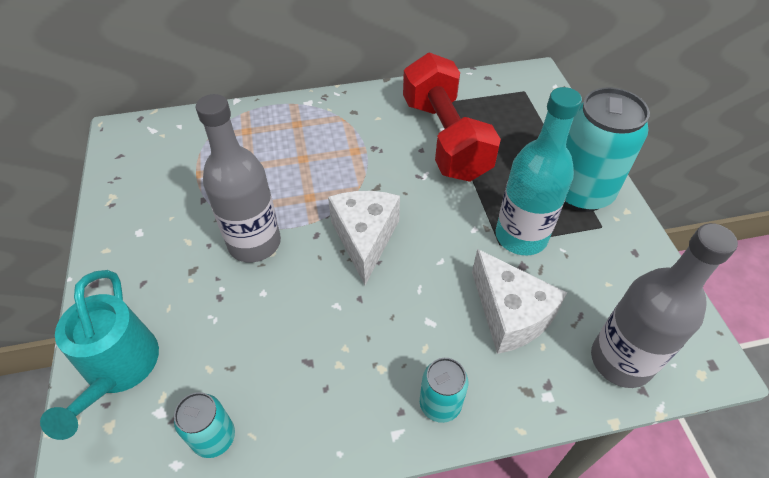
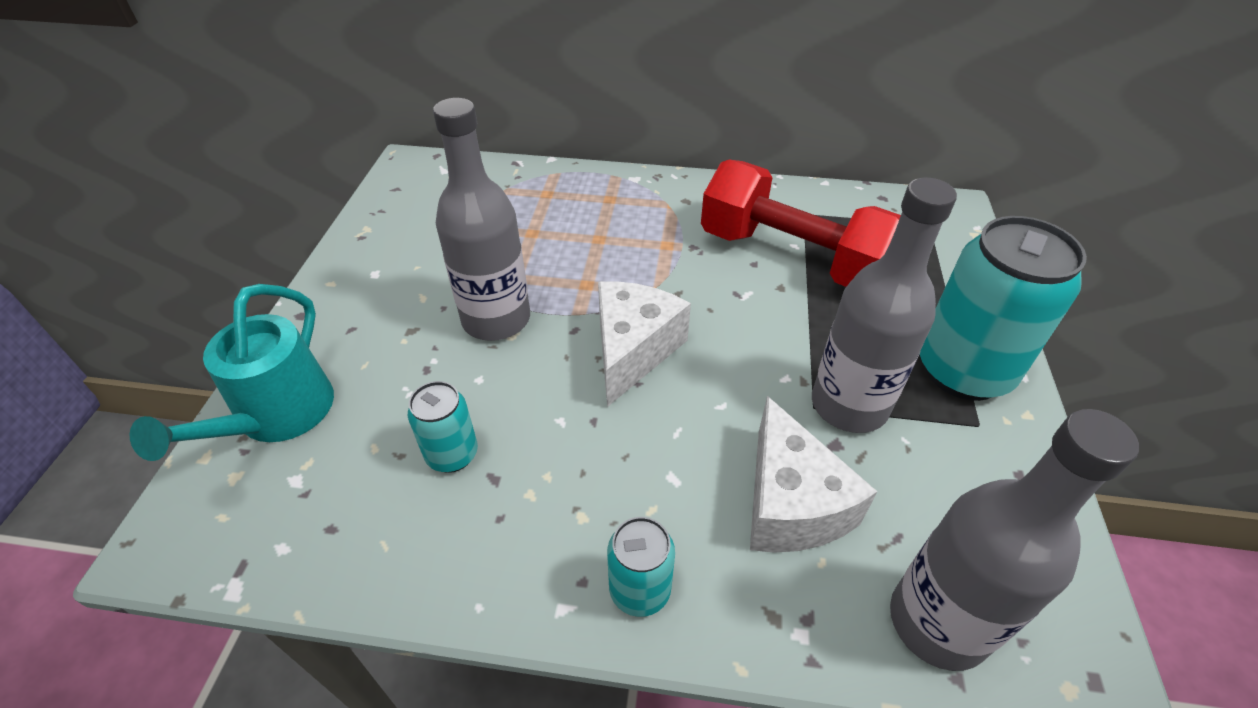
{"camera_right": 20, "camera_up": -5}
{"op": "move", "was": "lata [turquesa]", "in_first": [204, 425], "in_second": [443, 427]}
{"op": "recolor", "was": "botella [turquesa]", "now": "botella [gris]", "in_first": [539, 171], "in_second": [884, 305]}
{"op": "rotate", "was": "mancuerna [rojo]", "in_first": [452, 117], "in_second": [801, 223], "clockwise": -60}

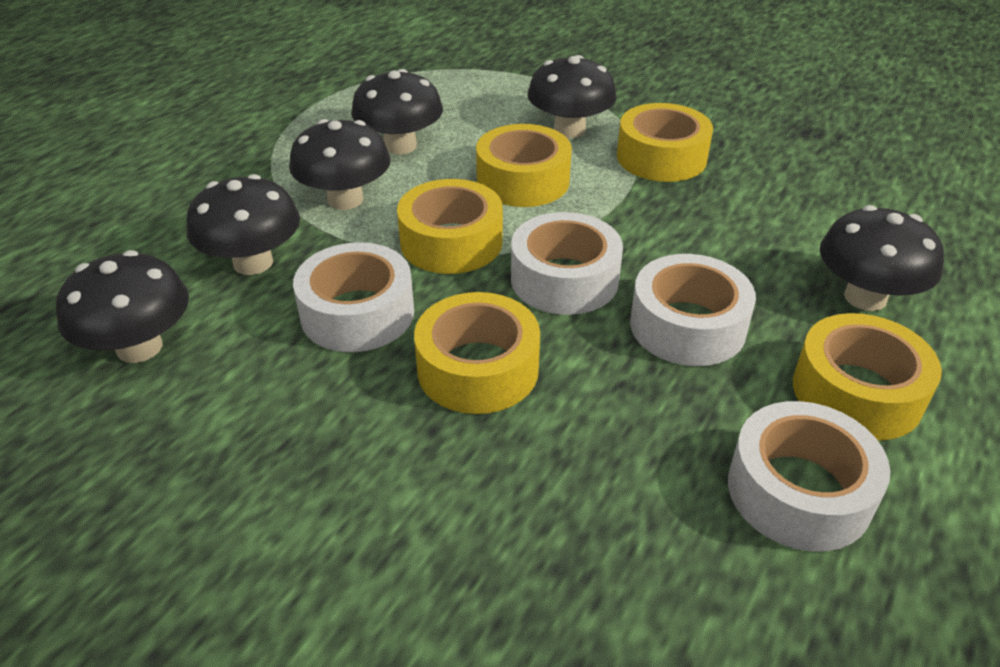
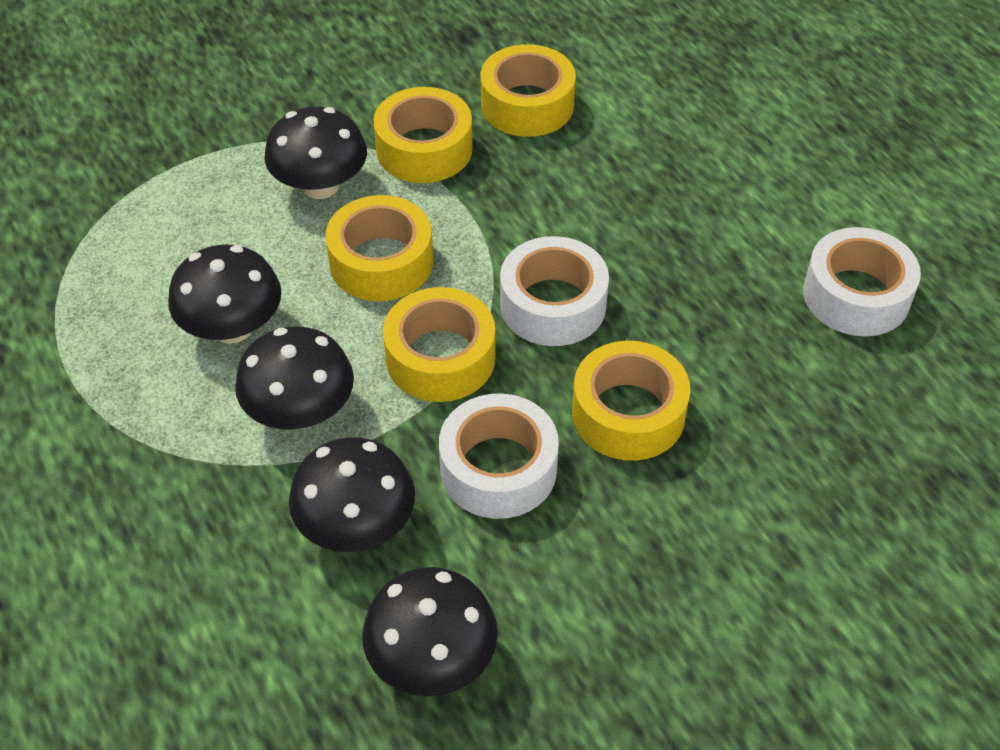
{"camera_right": -60, "camera_up": 10}
{"op": "delete", "was": "cinta adhesiva [blanco]", "in_first": [693, 310]}
{"op": "delete", "was": "seta [negro]", "in_first": [882, 258]}
{"op": "move", "was": "cinta adhesiva [amarillo]", "in_first": [867, 376], "in_second": [528, 90]}

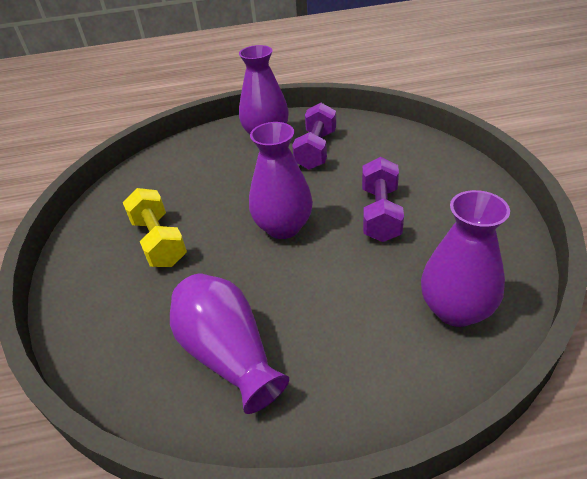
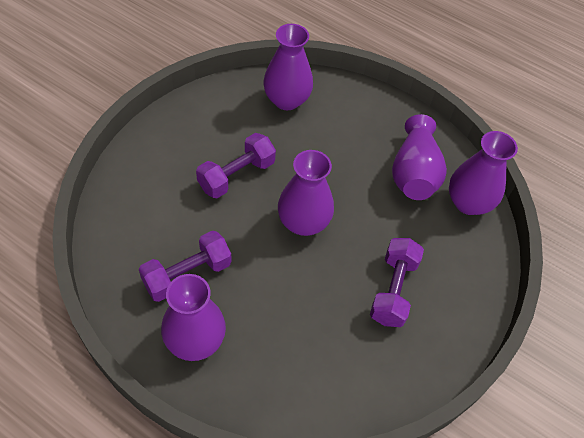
{"camera_right": -145, "camera_up": 15}
{"op": "insert", "now": "florero [morado]", "in_second": [483, 173]}
{"op": "recolor", "was": "mancuerna [amarillo]", "now": "mancuerna [morado]", "in_first": [155, 227], "in_second": [397, 282]}

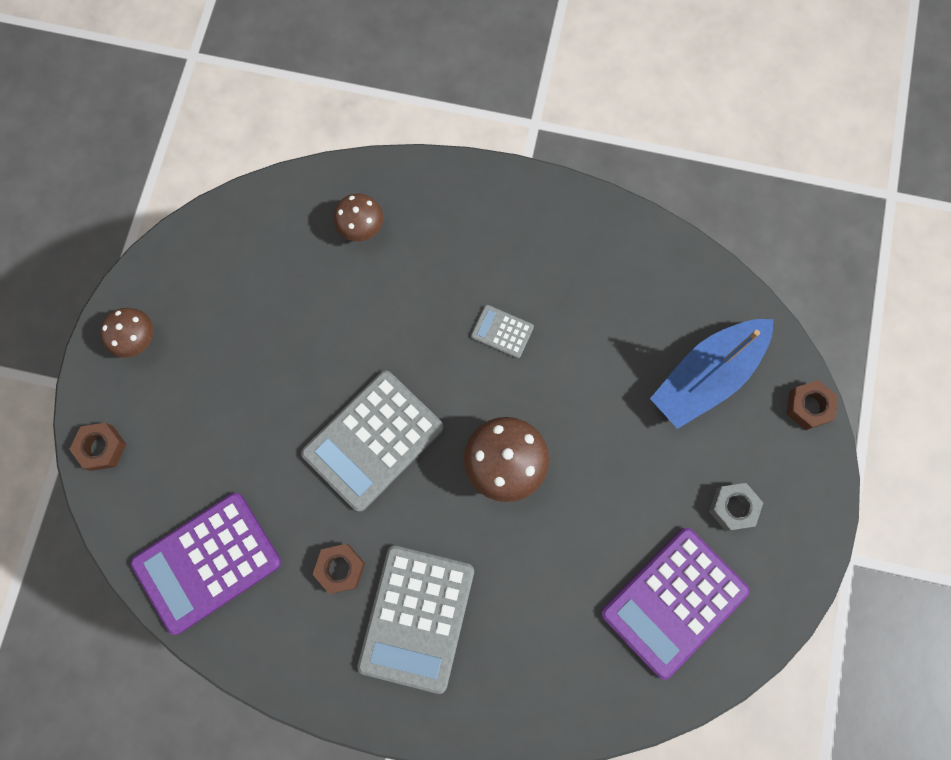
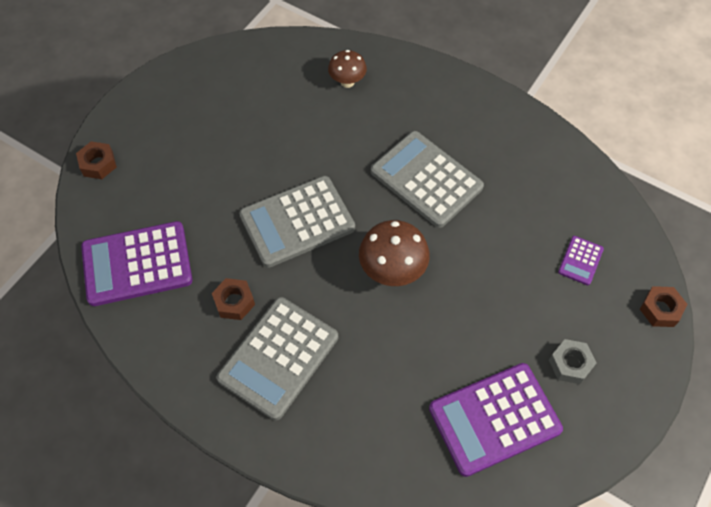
{"camera_right": 20, "camera_up": -15}
{"op": "delete", "was": "seta [marrón]", "in_first": [126, 333]}
{"op": "replace", "was": "barco [azul]", "now": "calculadora [morado]", "in_first": [712, 374], "in_second": [581, 260]}
{"op": "resize", "was": "calculadora [gris]", "in_first": [502, 332], "in_second": [427, 179], "ratio": 2.18}

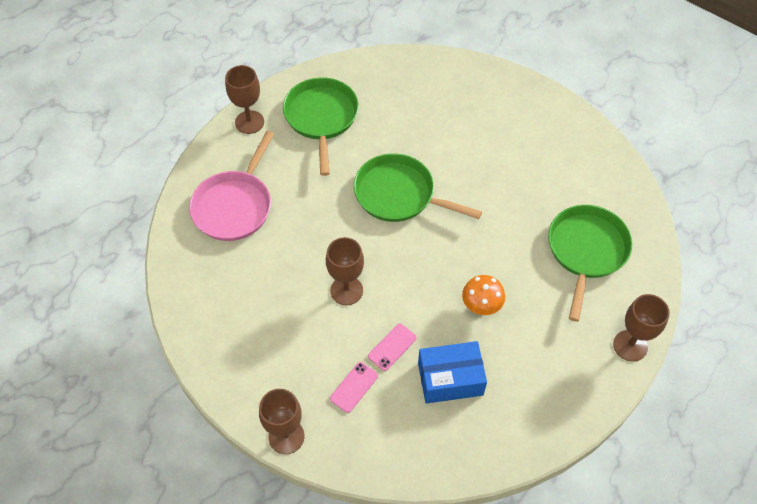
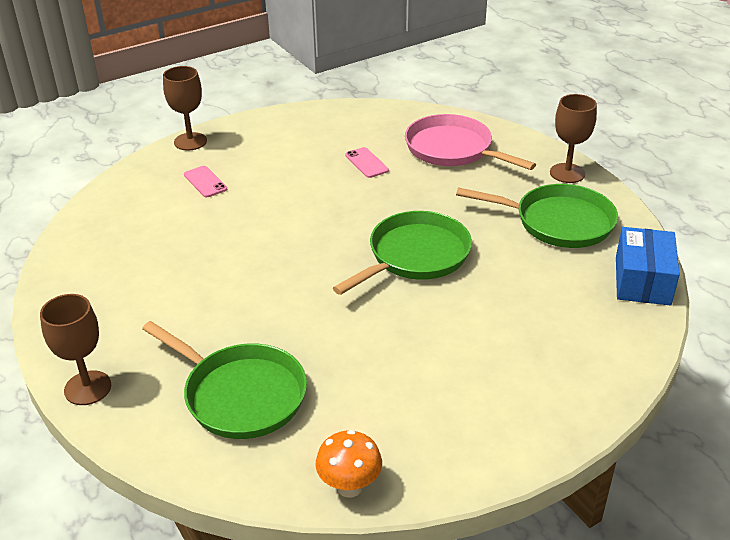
{"camera_right": 110, "camera_up": -20}
{"op": "delete", "was": "copa [marrón]", "in_first": [345, 271]}
{"op": "move", "was": "móvil [rosa]", "in_first": [392, 347], "in_second": [367, 162]}
{"op": "move", "was": "caja [azul]", "in_first": [452, 372], "in_second": [648, 266]}
{"op": "move", "was": "seta [naranja]", "in_first": [483, 295], "in_second": [349, 464]}

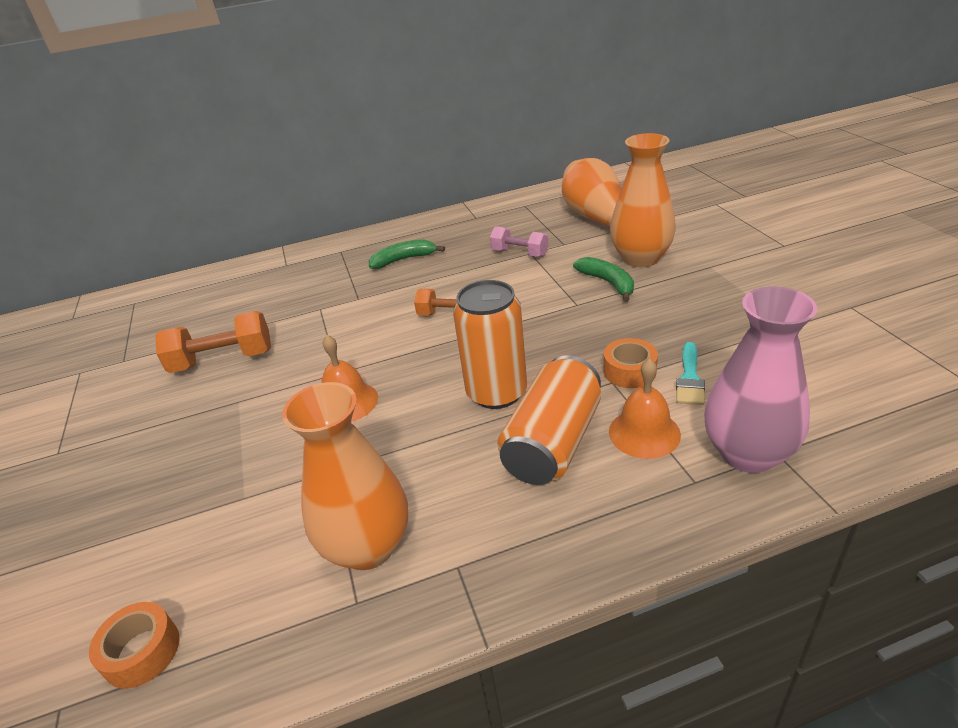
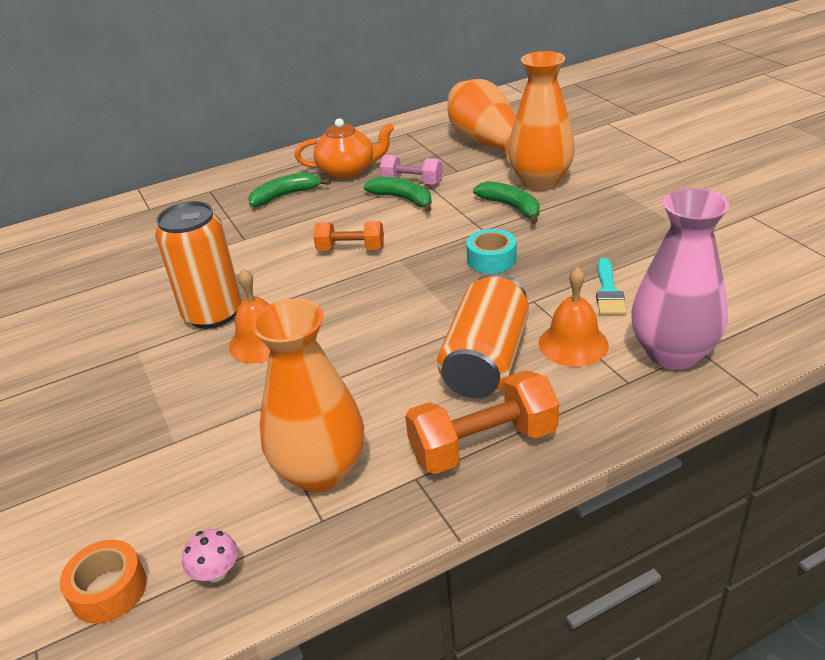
{"camera_right": -10, "camera_up": 0}
{"op": "delete", "was": "cinta adhesiva [naranja]", "in_first": [631, 363]}
{"op": "insert", "now": "seta [rosa]", "in_second": [210, 555]}
{"op": "insert", "now": "tetera [naranja]", "in_second": [344, 148]}
{"op": "insert", "now": "plátano [verde]", "in_second": [398, 194]}
{"op": "insert", "now": "cinta adhesiva [turquesa]", "in_second": [491, 251]}
{"op": "move", "was": "mancuerna [naranja]", "in_first": [213, 342], "in_second": [482, 422]}
{"op": "move", "was": "lata [naranja]", "in_first": [490, 344], "in_second": [198, 265]}

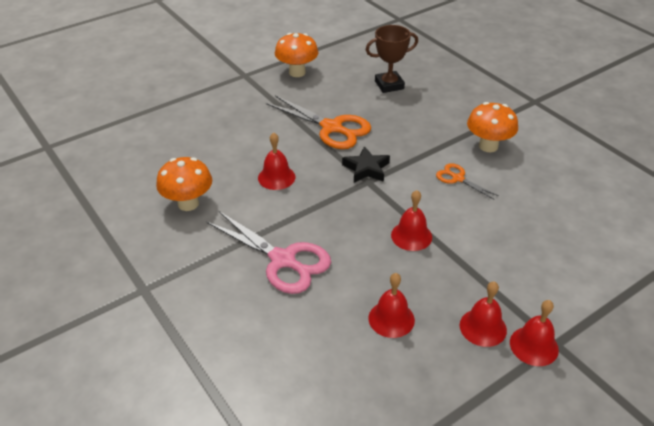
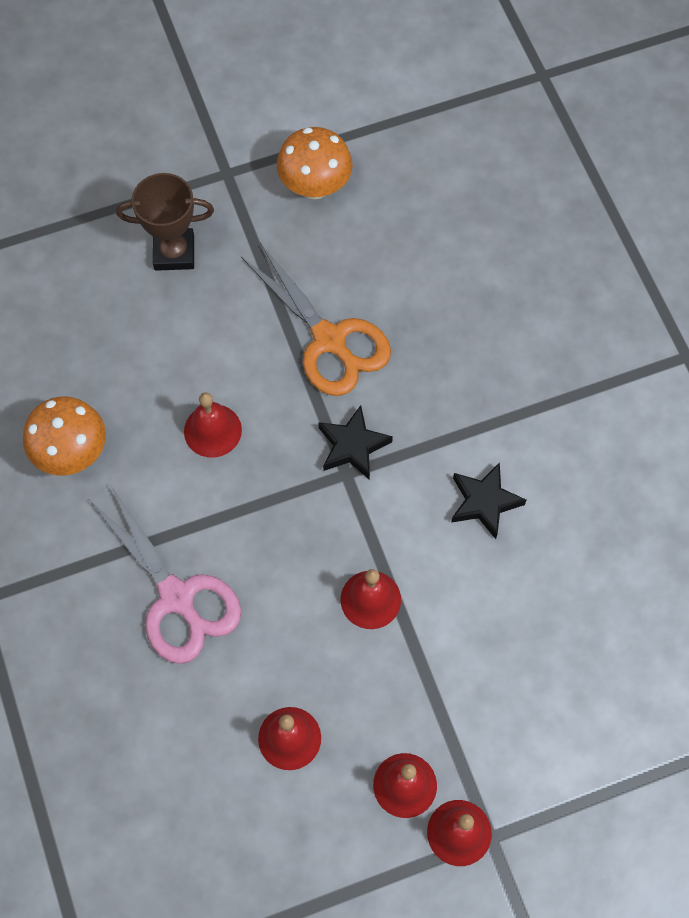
{"camera_right": 15, "camera_up": 25}
{"op": "delete", "was": "seta [naranja]", "in_first": [492, 127]}
{"op": "move", "was": "trofeo [marrón]", "in_first": [392, 59], "in_second": [165, 222]}
{"op": "replace", "was": "tijeras [naranja]", "now": "estrella [negro]", "in_first": [467, 181], "in_second": [488, 500]}

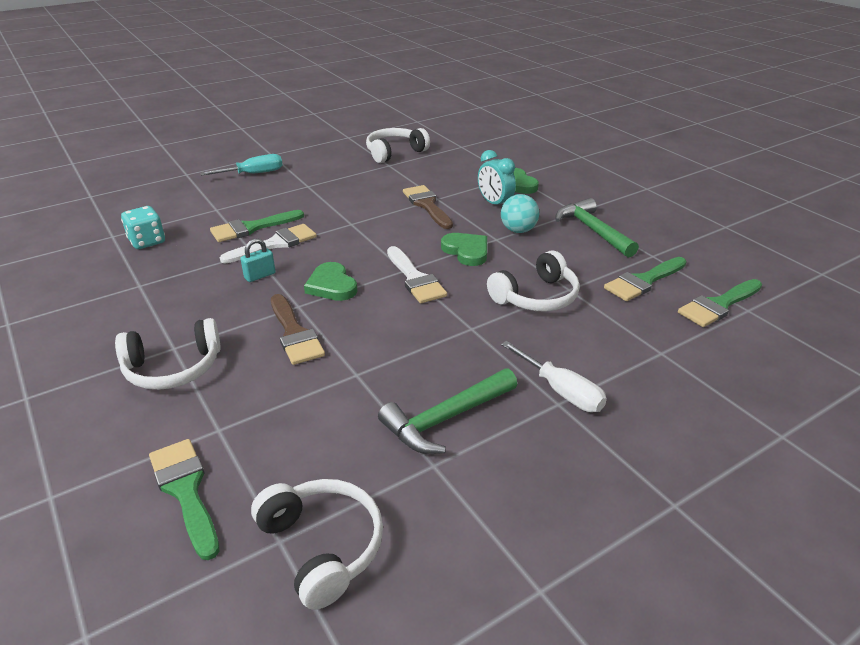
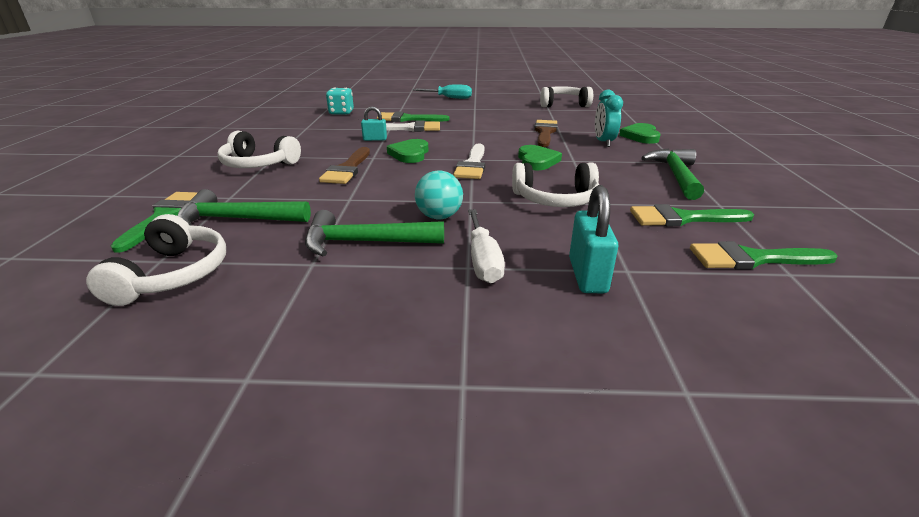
{"camera_right": 35, "camera_up": -5}
{"op": "insert", "now": "martillo [verde]", "in_second": [244, 207]}
{"op": "insert", "now": "candado [turquesa]", "in_second": [593, 239]}
{"op": "move", "was": "pelota [turquesa]", "in_first": [520, 213], "in_second": [439, 195]}

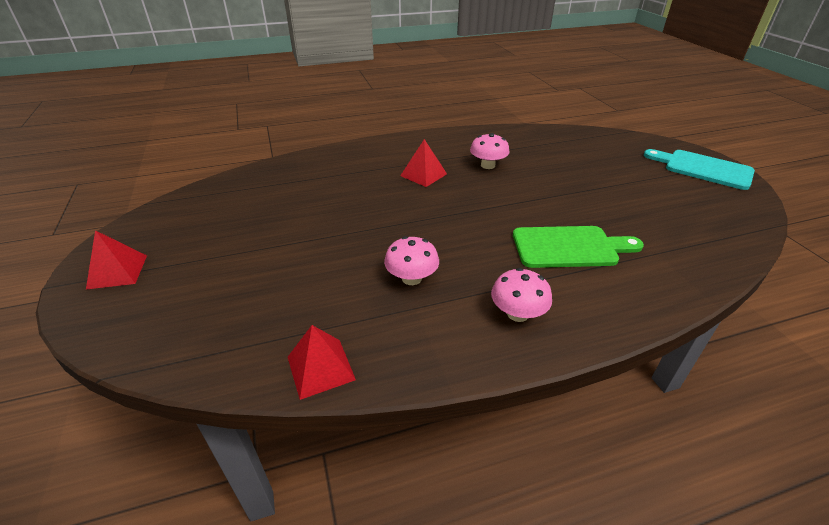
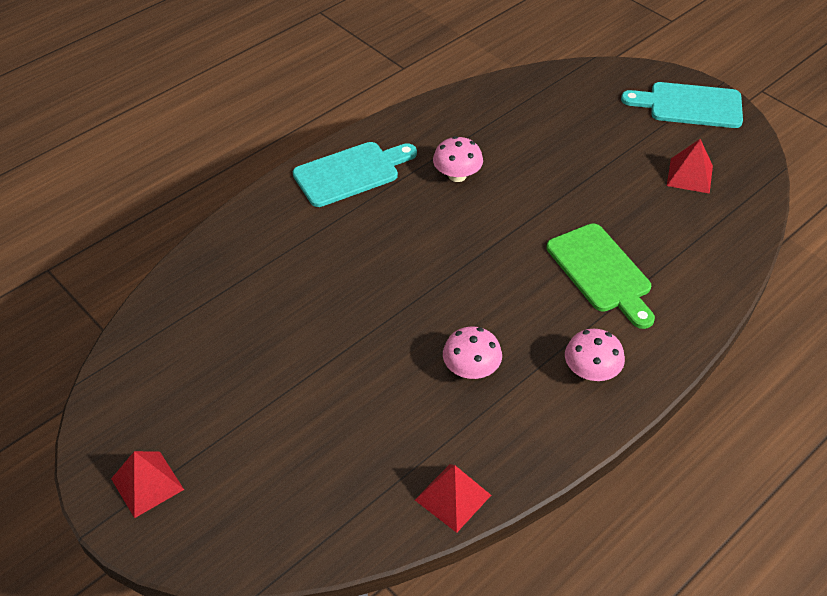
{"camera_right": -25, "camera_up": 10}
{"op": "insert", "now": "tabla de cortar [turquesa]", "in_second": [355, 174]}
{"op": "move", "was": "pirámide [rojo]", "in_first": [423, 163], "in_second": [690, 166]}
{"op": "rotate", "was": "tabla de cortar [verde]", "in_first": [578, 247], "in_second": [600, 276], "clockwise": 90}

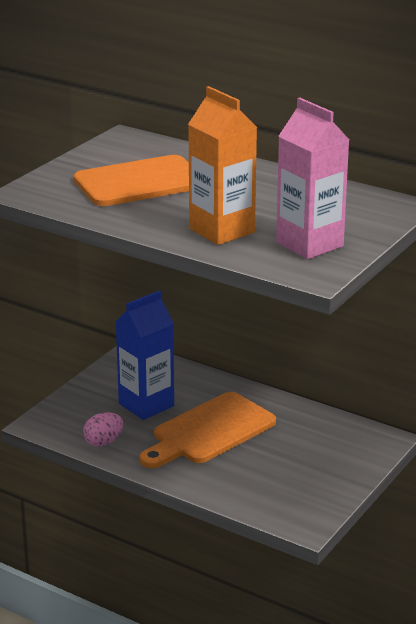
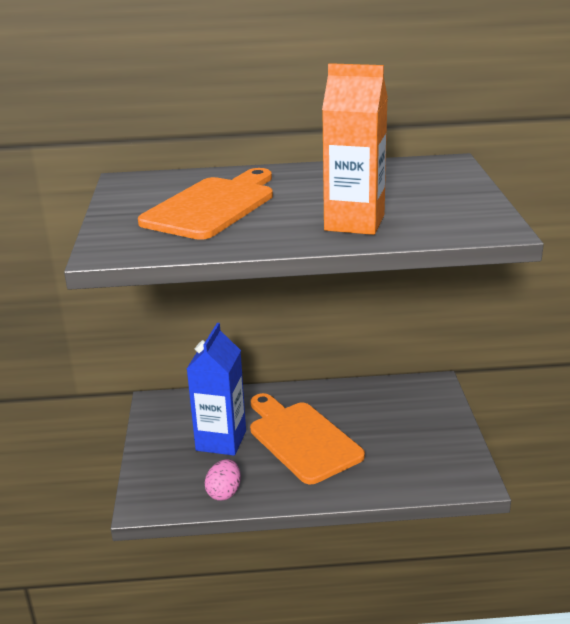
{"camera_right": -35, "camera_up": 0}
{"op": "delete", "was": "cartón de leche [rosa]", "in_first": [312, 178]}
{"op": "rotate", "was": "tabla de cortar [naranja]", "in_first": [208, 430], "in_second": [307, 438], "clockwise": 135}

